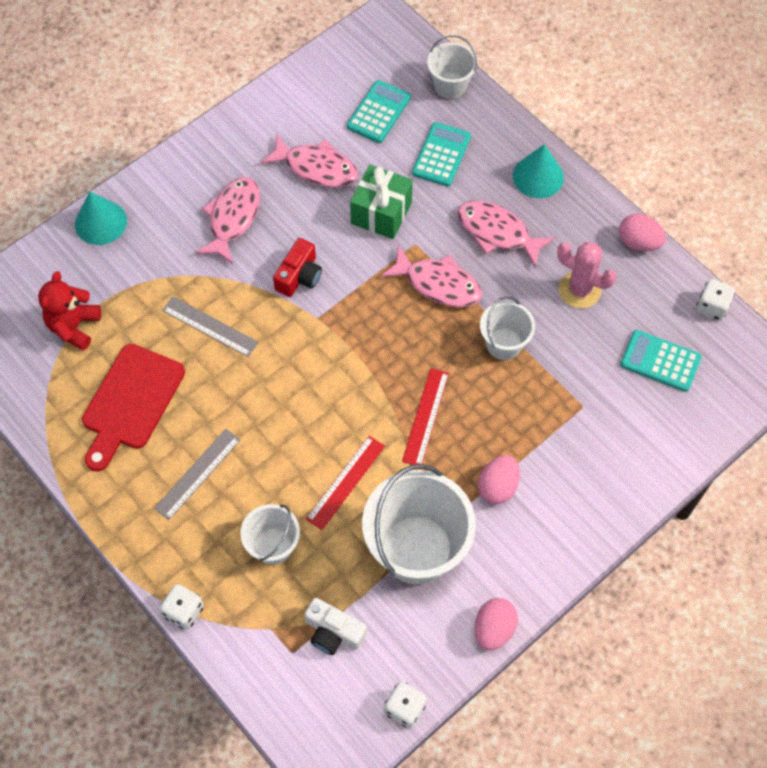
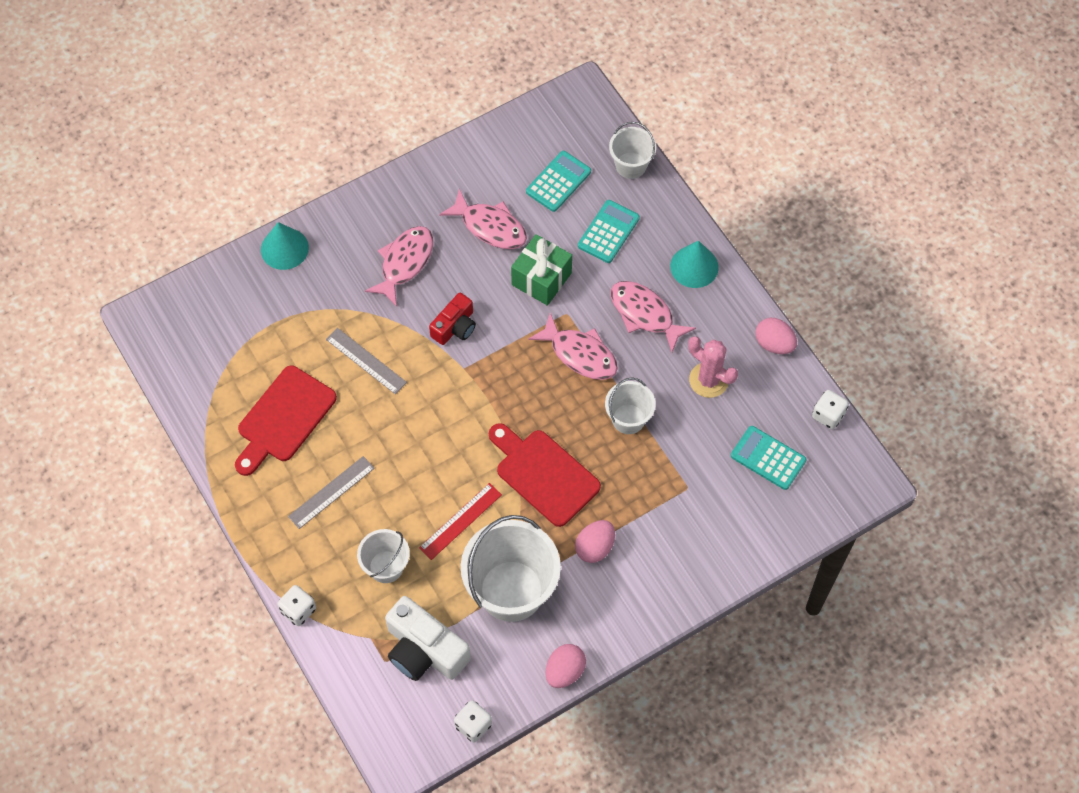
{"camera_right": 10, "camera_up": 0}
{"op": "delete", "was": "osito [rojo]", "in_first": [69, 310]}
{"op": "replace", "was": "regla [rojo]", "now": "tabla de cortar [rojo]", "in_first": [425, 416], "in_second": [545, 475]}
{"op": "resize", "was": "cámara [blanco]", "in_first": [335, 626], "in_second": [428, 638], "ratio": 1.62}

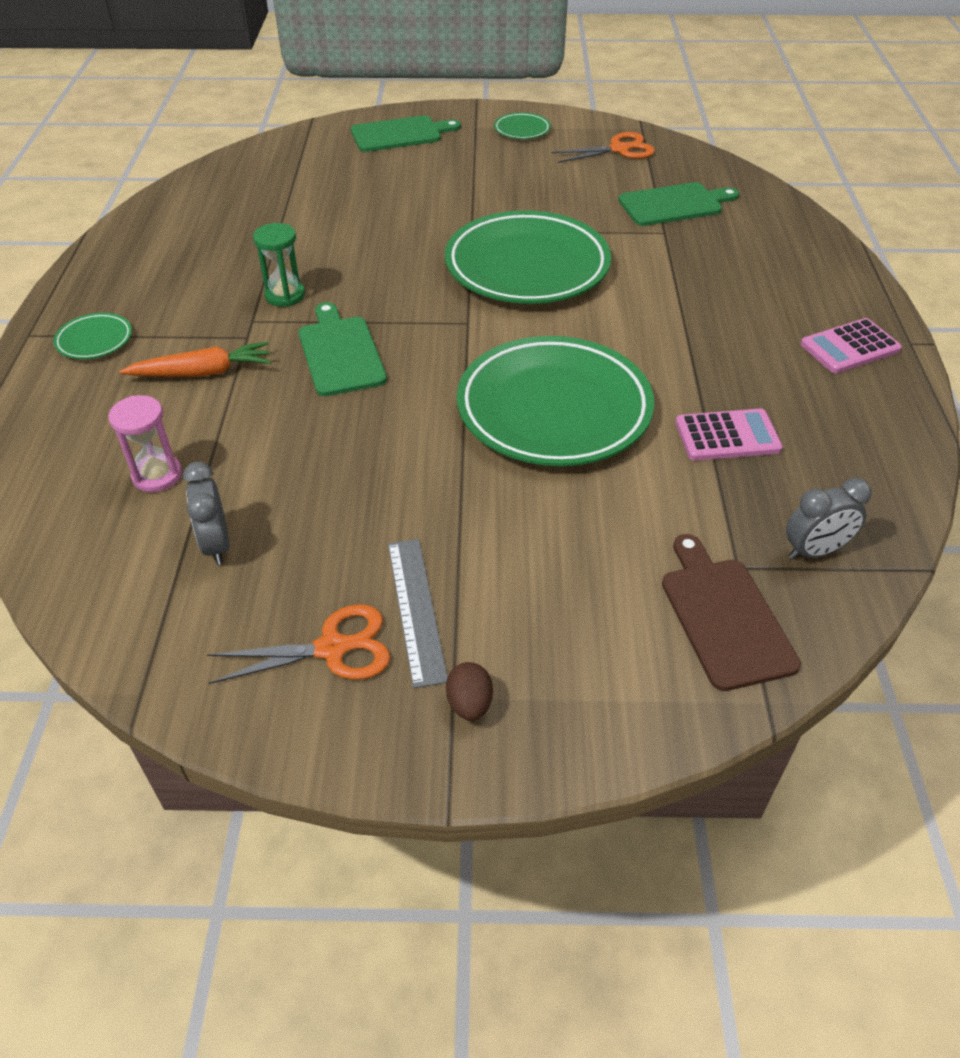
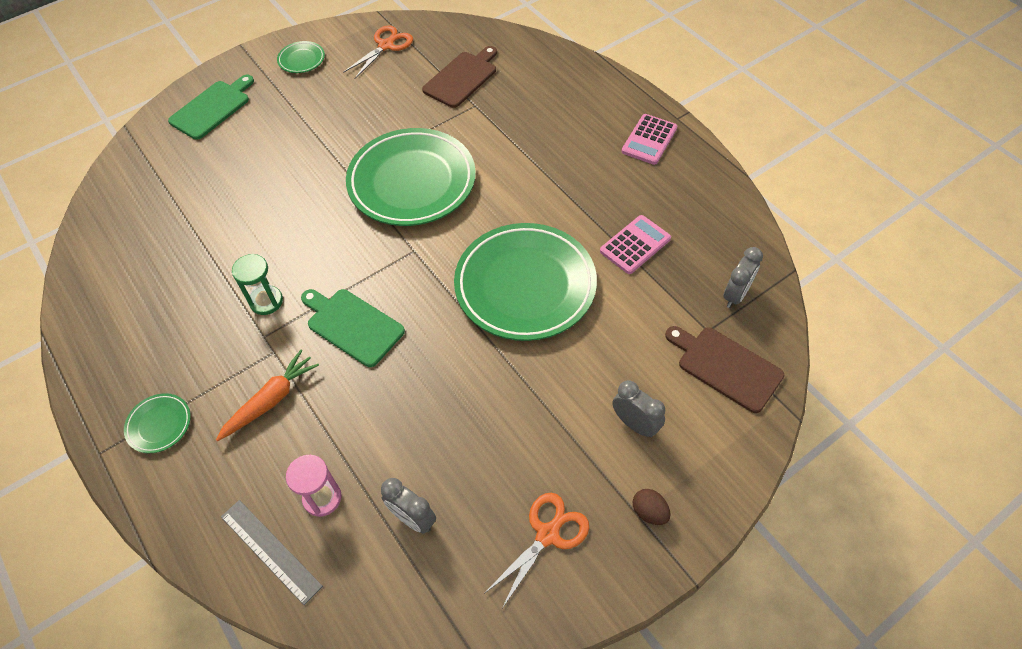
{"camera_right": -35, "camera_up": 10}
{"op": "insert", "now": "despertador [gris]", "in_second": [638, 408]}
{"op": "move", "was": "regla [gris]", "in_first": [418, 613], "in_second": [272, 552]}
{"op": "recolor", "was": "tabla de cortar [verde]", "now": "tabla de cortar [marrón]", "in_first": [678, 204], "in_second": [459, 77]}

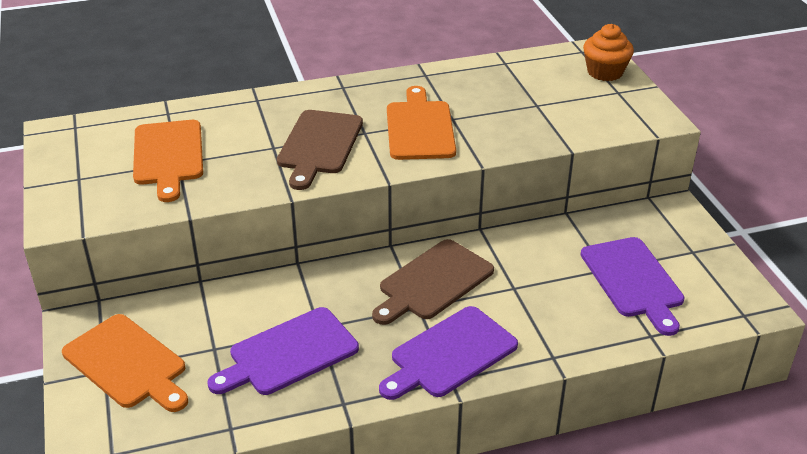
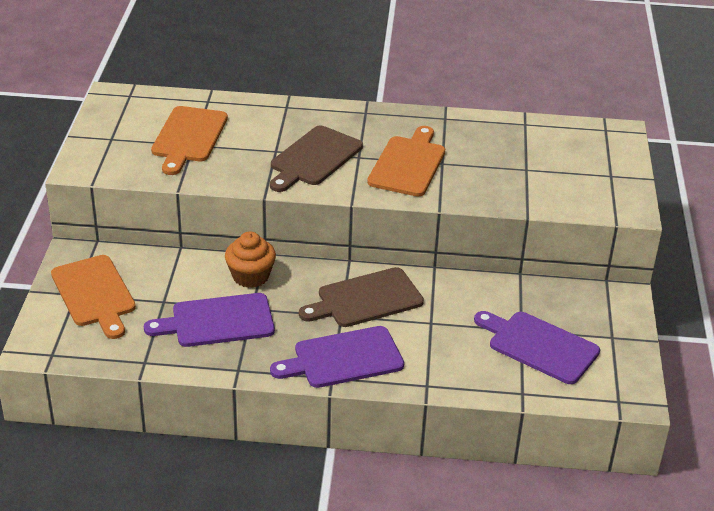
{"camera_right": 20, "camera_up": 0}
{"op": "move", "was": "magdalena [naranja]", "in_first": [608, 52], "in_second": [250, 260]}
{"op": "rotate", "was": "tabla de cortar [morado]", "in_first": [632, 286], "in_second": [537, 347], "clockwise": 120}

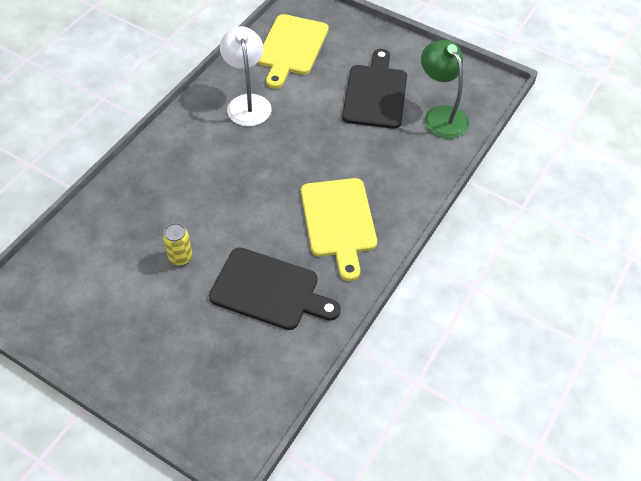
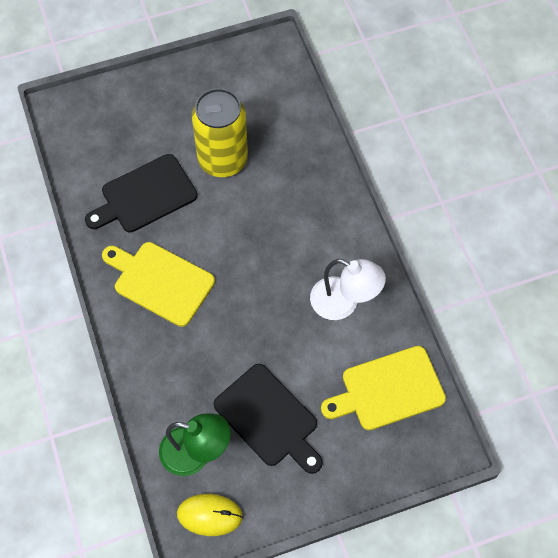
{"camera_right": 130, "camera_up": 10}
{"op": "insert", "now": "ratón [amarillo]", "in_second": [210, 515]}
{"op": "rotate", "was": "tabla de cortar [amarillo]", "in_first": [293, 51], "in_second": [383, 388], "clockwise": -75}
{"op": "resize", "was": "lata [amarillo]", "in_first": [177, 244], "in_second": [220, 132], "ratio": 2.34}

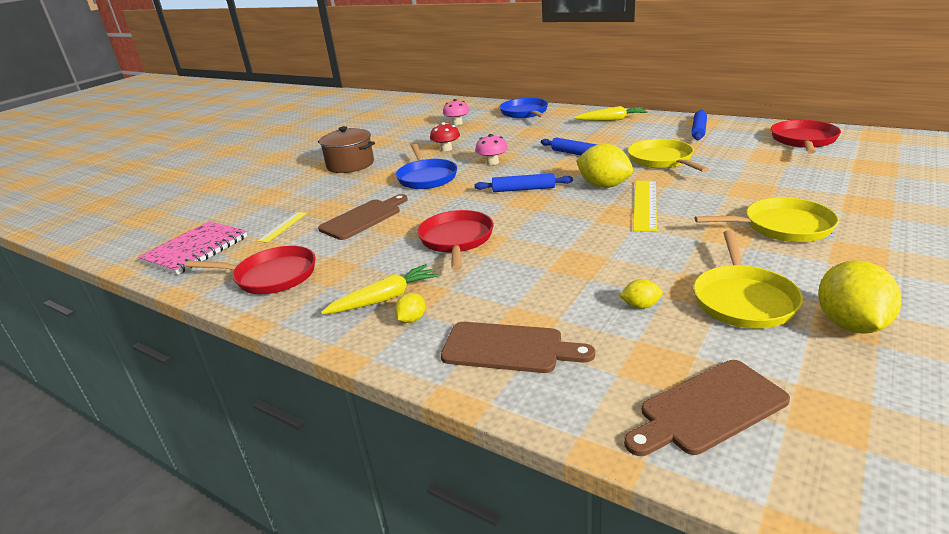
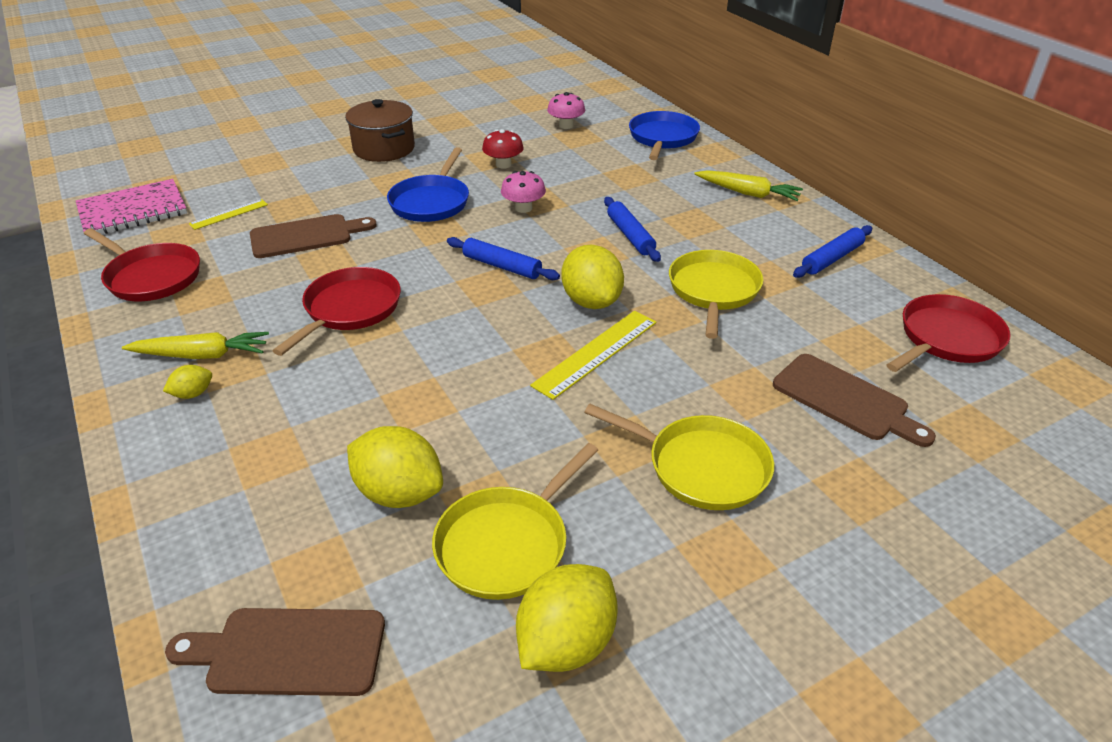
{"camera_right": 25, "camera_up": 10}
{"op": "move", "was": "tabla de cortar [marrón]", "in_first": [518, 347], "in_second": [854, 400]}
{"op": "resize", "was": "limón [amarillo]", "in_first": [641, 294], "in_second": [395, 467], "ratio": 2.08}

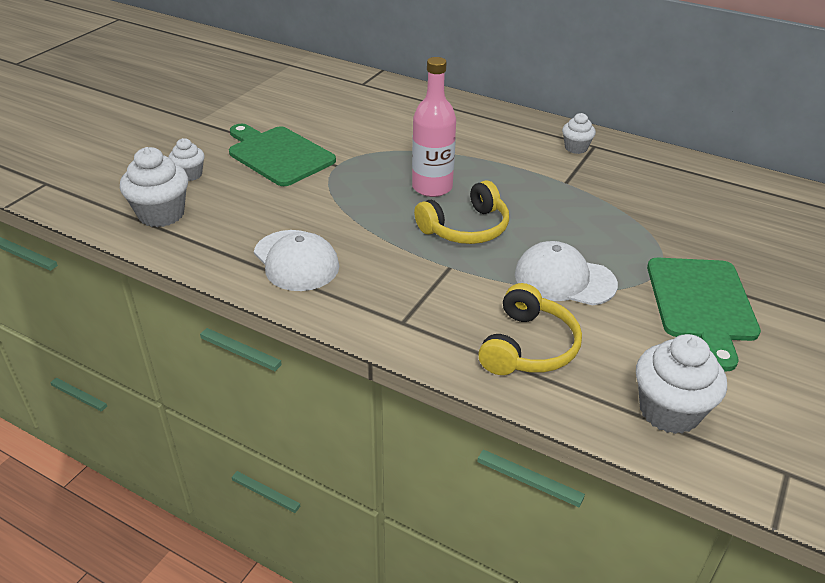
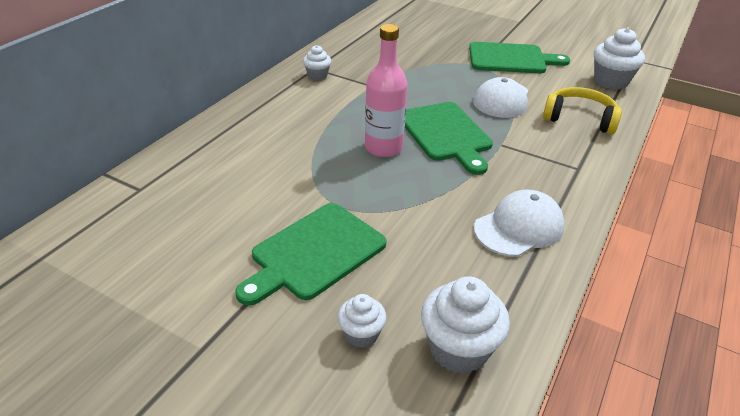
{"camera_right": -90, "camera_up": 0}
{"op": "replace", "was": "auriculares [amarillo]", "now": "tabla de cortar [verde]", "in_first": [461, 212], "in_second": [449, 138]}

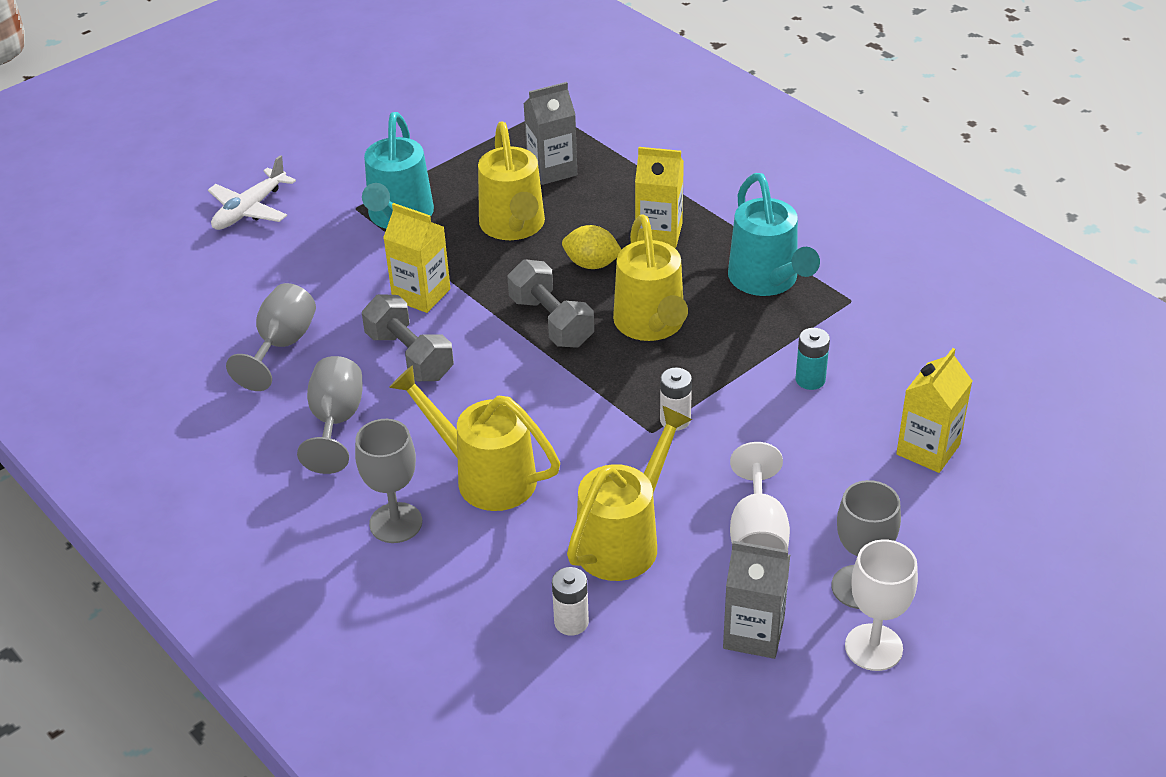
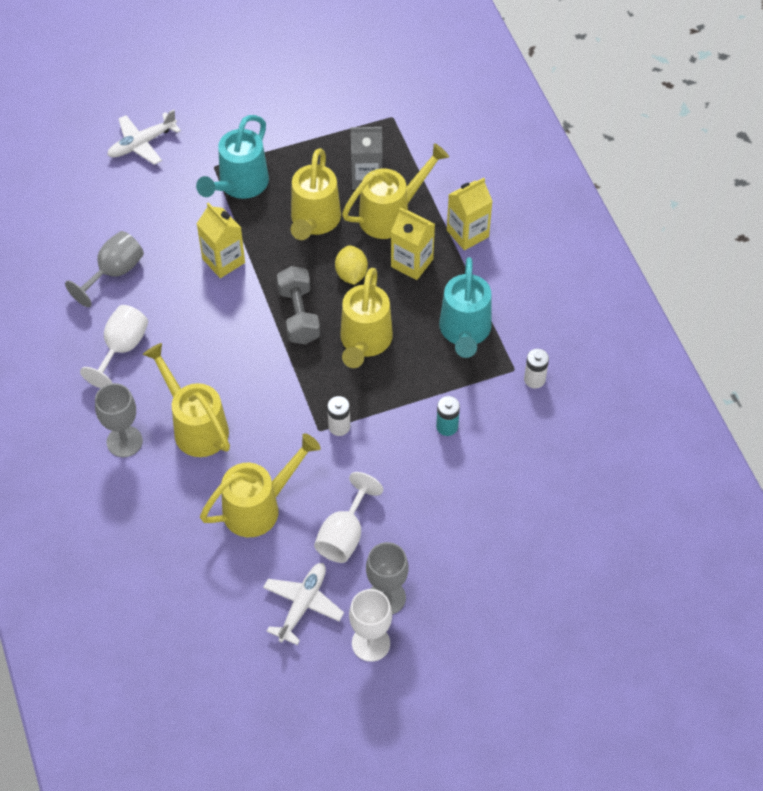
{"camera_right": 20, "camera_up": 15}
{"op": "delete", "was": "mancuerna [gris]", "in_first": [408, 337]}
{"op": "insert", "now": "regadera [amarillo]", "in_second": [395, 191]}
{"op": "move", "was": "pila [blanco]", "in_first": [570, 601], "in_second": [536, 369]}
{"op": "move", "was": "cartón de leche [amarillo]", "in_first": [934, 410], "in_second": [470, 214]}
{"op": "replace", "was": "cartón de leche [gris]", "now": "avión [blanco]", "in_first": [756, 600], "in_second": [303, 604]}
{"op": "recolor", "was": "copa [gris]", "now": "copa [blanco]", "in_first": [330, 415], "in_second": [114, 346]}
{"op": "rotate", "was": "limón [amarillo]", "in_first": [592, 247], "in_second": [351, 265], "clockwise": 45}

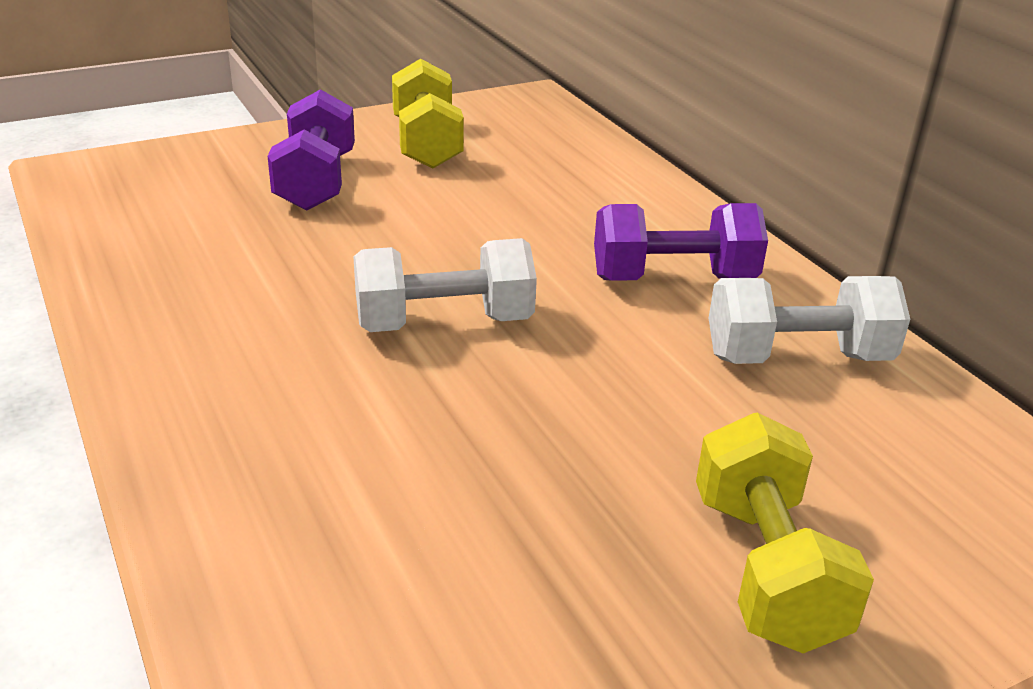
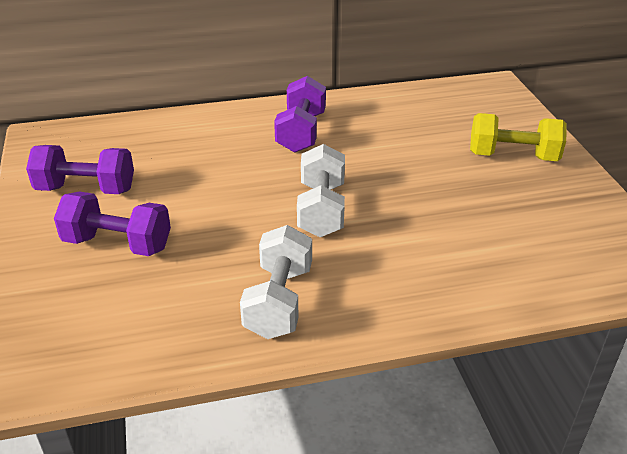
{"camera_right": -75, "camera_up": 5}
{"op": "move", "was": "mancuerna [blanco]", "in_first": [809, 320], "in_second": [276, 282]}
{"op": "recolor", "was": "mancuerna [amarillo]", "now": "mancuerna [morado]", "in_first": [428, 114], "in_second": [80, 169]}

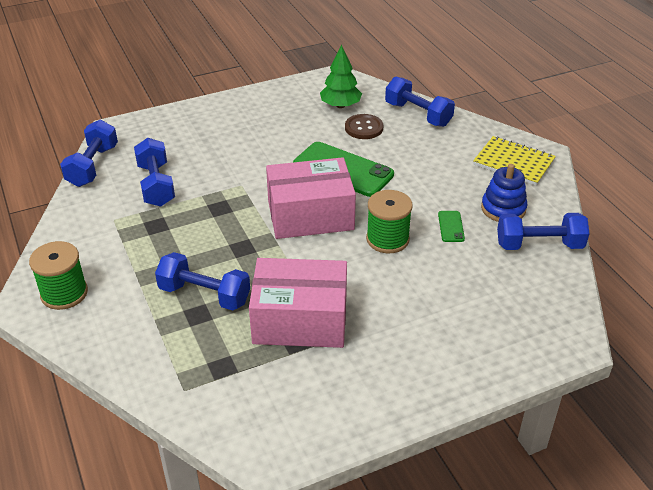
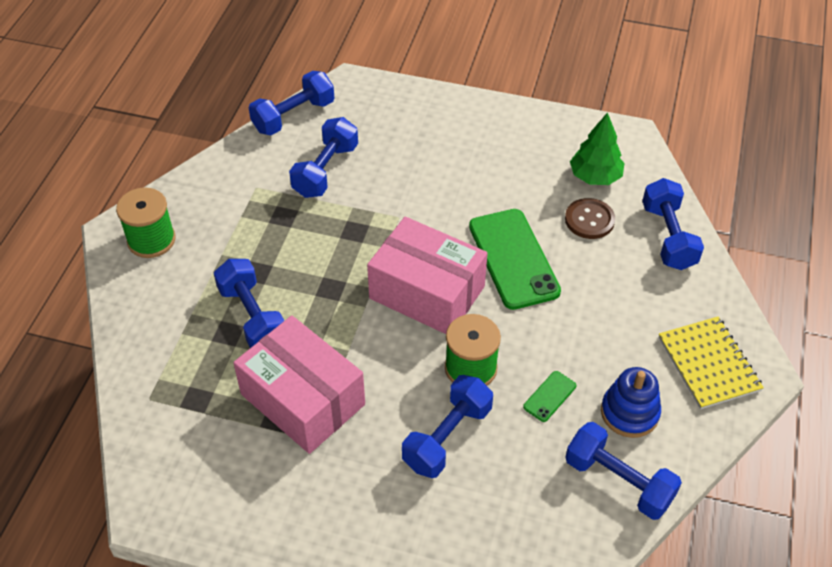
{"camera_right": 40, "camera_up": 10}
{"op": "insert", "now": "mancuerna [azul]", "in_second": [447, 426]}

